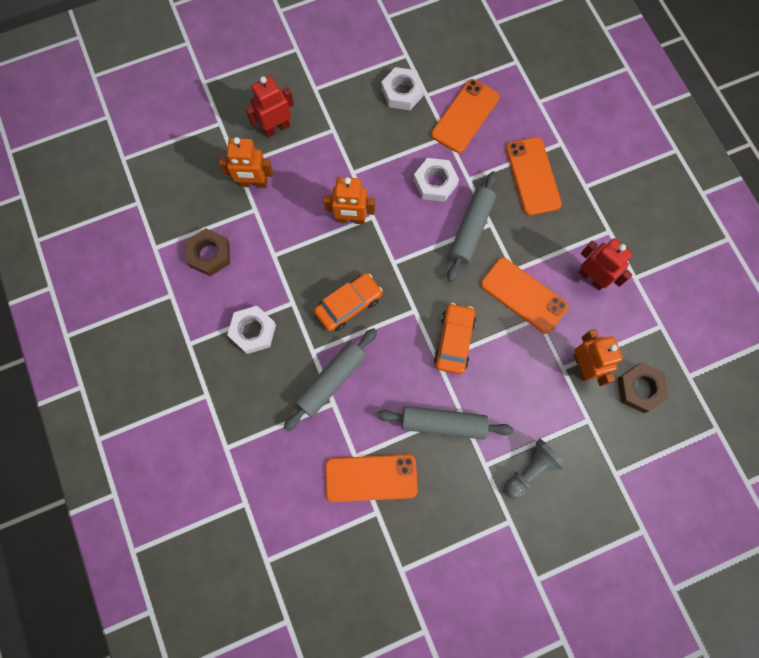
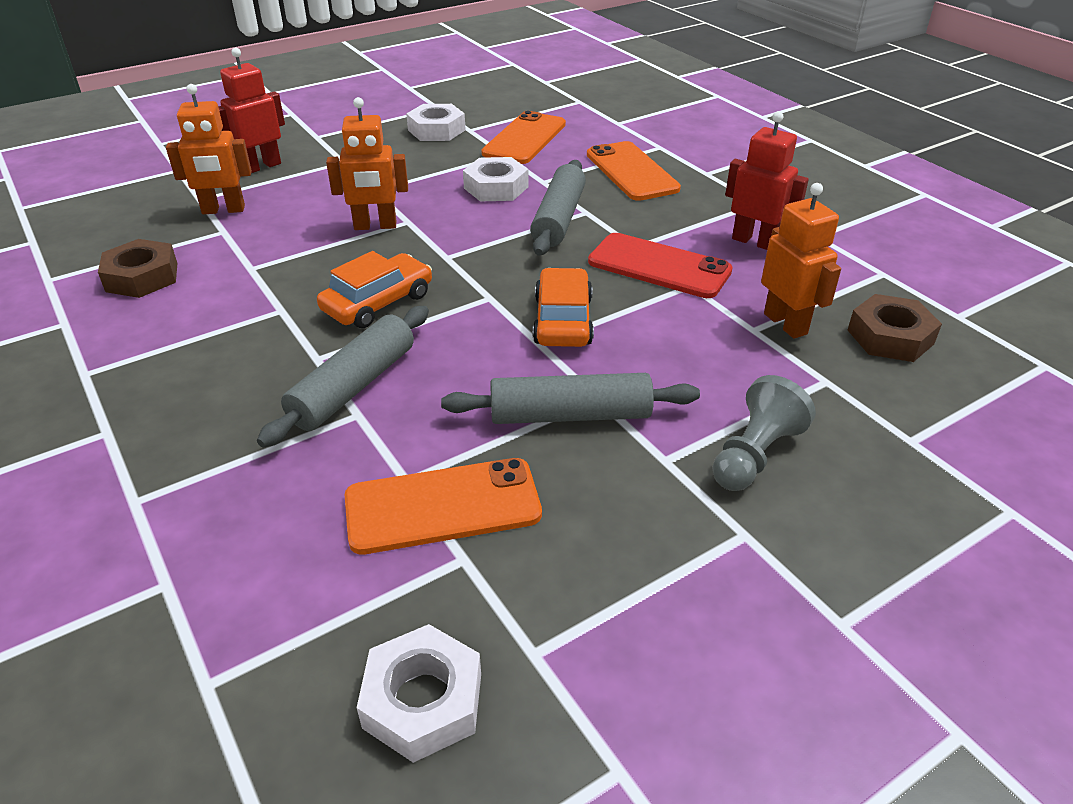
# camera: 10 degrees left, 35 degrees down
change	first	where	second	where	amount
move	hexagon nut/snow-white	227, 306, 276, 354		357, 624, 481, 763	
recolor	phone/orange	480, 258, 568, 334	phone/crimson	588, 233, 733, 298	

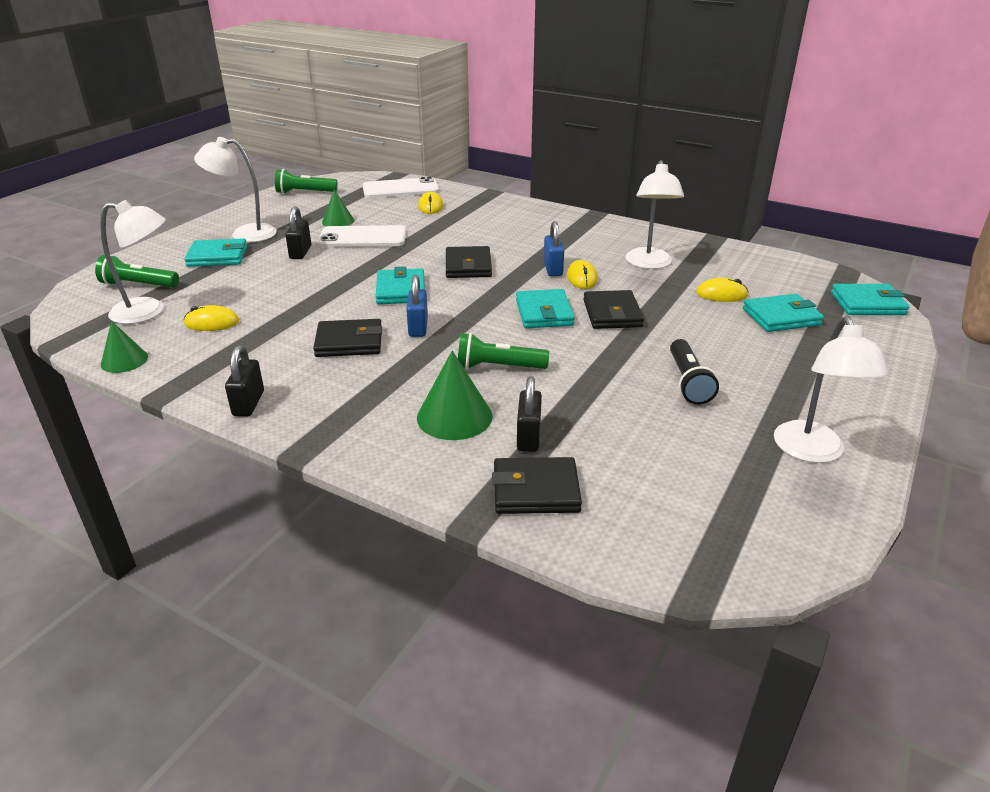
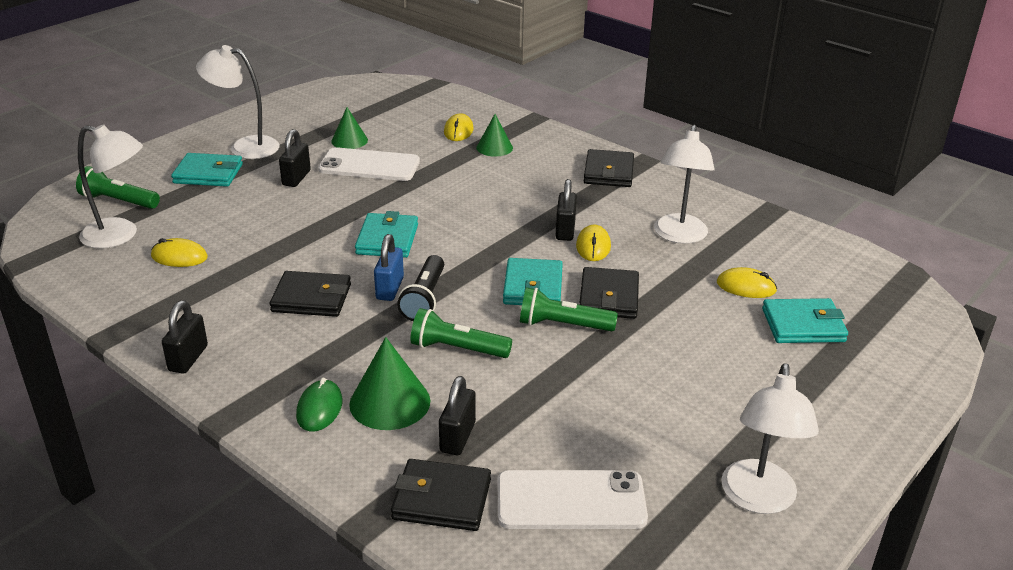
# camera: 10 degrees right, 0 degrees up
change	first	where	second	where	amount
delete	wallet/turquoise	831, 284, 910, 315			
insert			computer mouse/green	296, 377, 342, 432	
move	cone shape/green	101, 321, 148, 373		476, 114, 513, 156	
move	pocket torch/green	275, 169, 338, 194		520, 287, 618, 331	
move	phone/snow-white	363, 177, 439, 198		497, 470, 648, 529	
move	wallet/jet-black	446, 246, 492, 278		584, 149, 634, 187	
move	pocket torch/jet-black	670, 339, 719, 405		397, 255, 444, 321	
recolor	small lock/cobalt	544, 221, 564, 276	small lock/jet-black	556, 179, 577, 241	

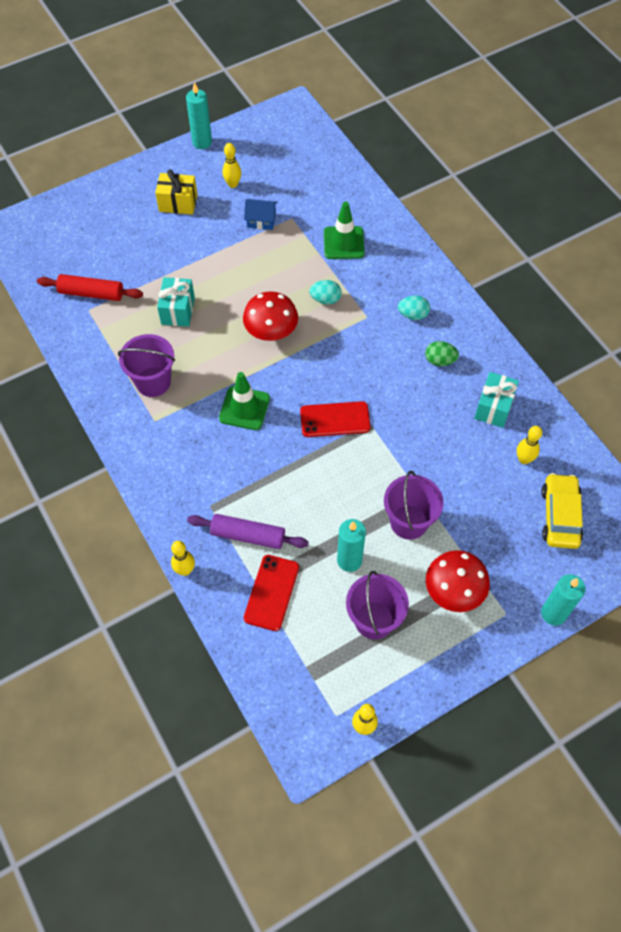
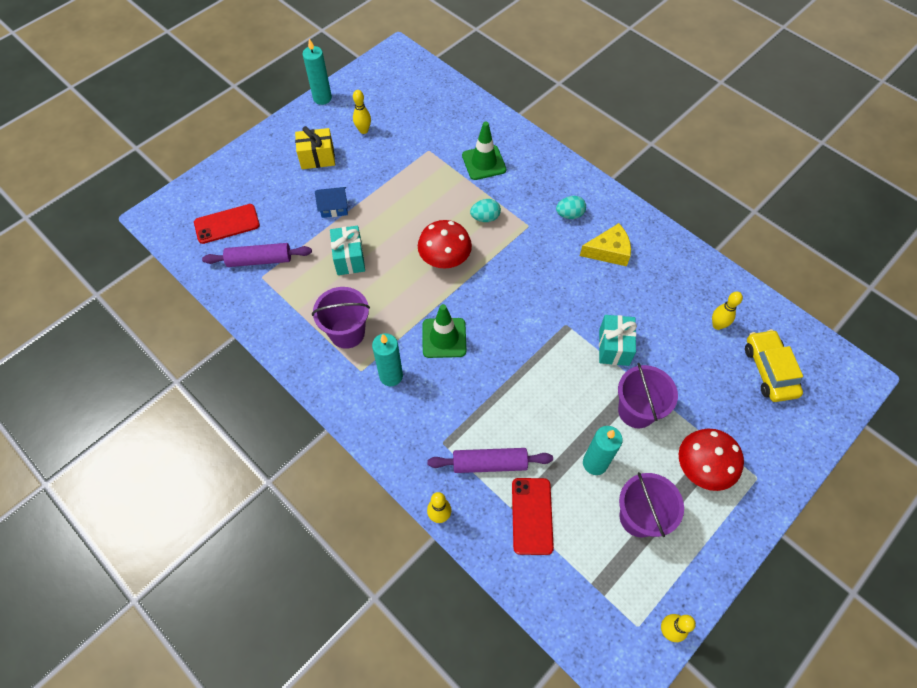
# camera: 15 degrees left, 0 degrees up
change	first	where	second	where	amount
move	house/cobalt	244, 199, 277, 230		315, 187, 348, 218	
move	phone/crimson	300, 401, 371, 437		194, 204, 260, 244	
move	present/turquoise	474, 372, 519, 428		599, 315, 637, 366	
move	pillar candle/turquoise	541, 574, 586, 626		372, 333, 403, 386	
replace	egg/green	425, 341, 459, 366	piece of cheese/golden	580, 223, 631, 266	
recolor	pastry roller/crimson	37, 274, 143, 301	pastry roller/purple	202, 243, 312, 267	

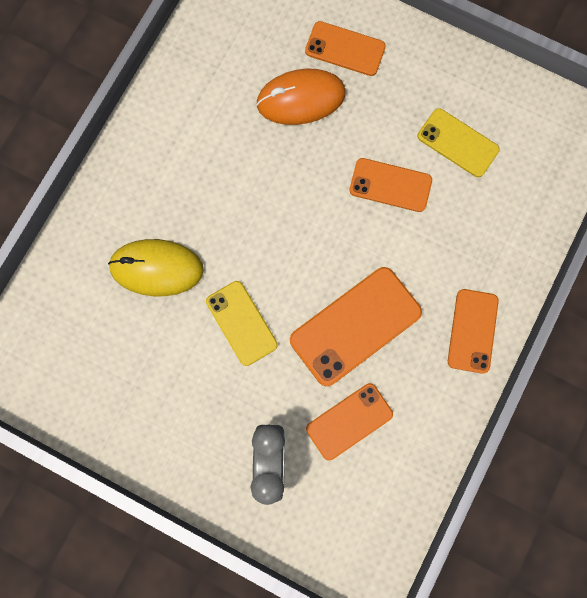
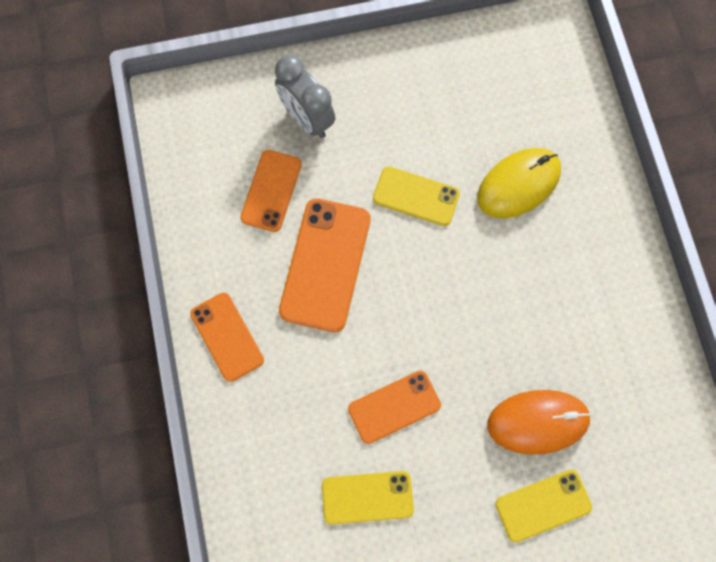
# camera: 140 degrees right, 5 degrees down
change	first	where	second	where	amount
recolor	phone/orange	305, 21, 386, 76	phone/golden	495, 469, 592, 542	
rotate	computer mouse/orange	256, 68, 346, 125		487, 390, 592, 455	45 degrees clockwise

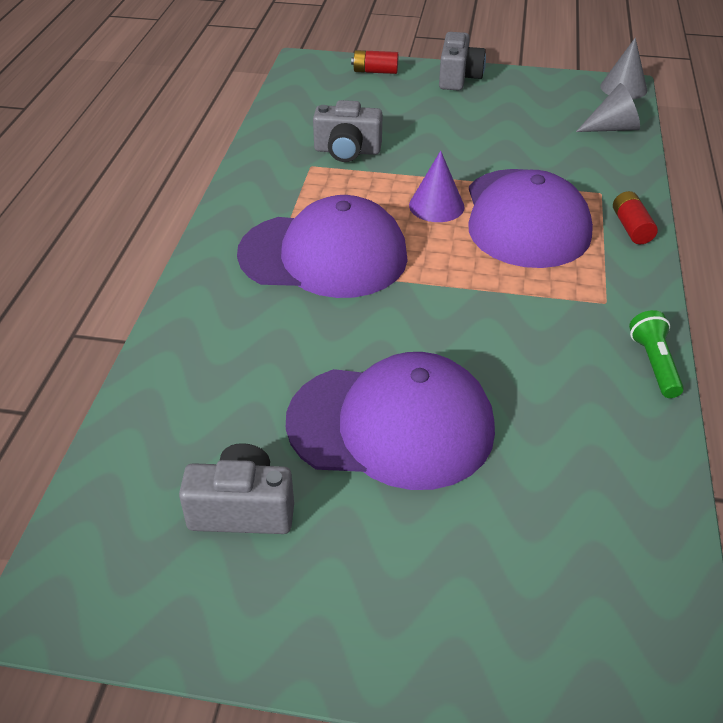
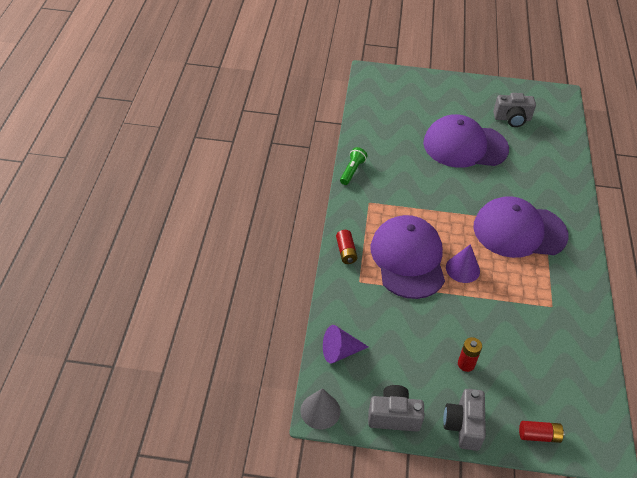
# camera: 175 degrees right, 5 degrees up
change	first	where	second	where	amount
insert			power cell/crimson	458, 337, 482, 372	
move	photo camera/gray	313, 100, 382, 162		368, 385, 424, 432	
recolor	cone shape/gray	576, 83, 640, 132	cone shape/purple	323, 325, 368, 364	
rotate	pocket torch/green	629, 310, 684, 398		340, 147, 367, 185	150 degrees counterclockwise

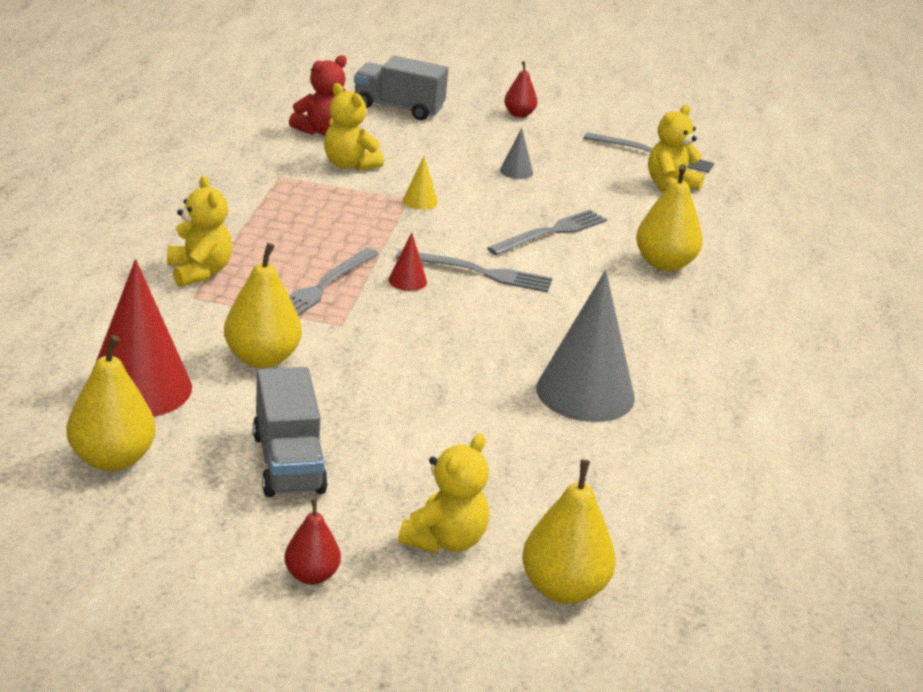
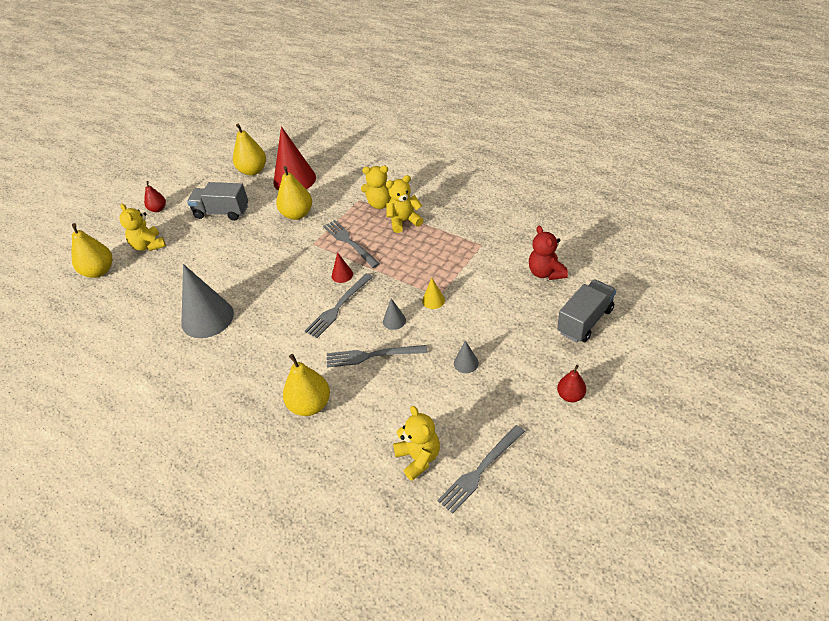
# camera: 120 degrees right, 15 degrees up
change	first	where	second	where	amount
insert			cone shape/gray	383, 298, 406, 330	
move	stuffed bear/golden	324, 83, 384, 171		386, 175, 424, 233	
rotate	dinner fork/gray	487, 210, 607, 255		327, 345, 427, 368	105 degrees clockwise

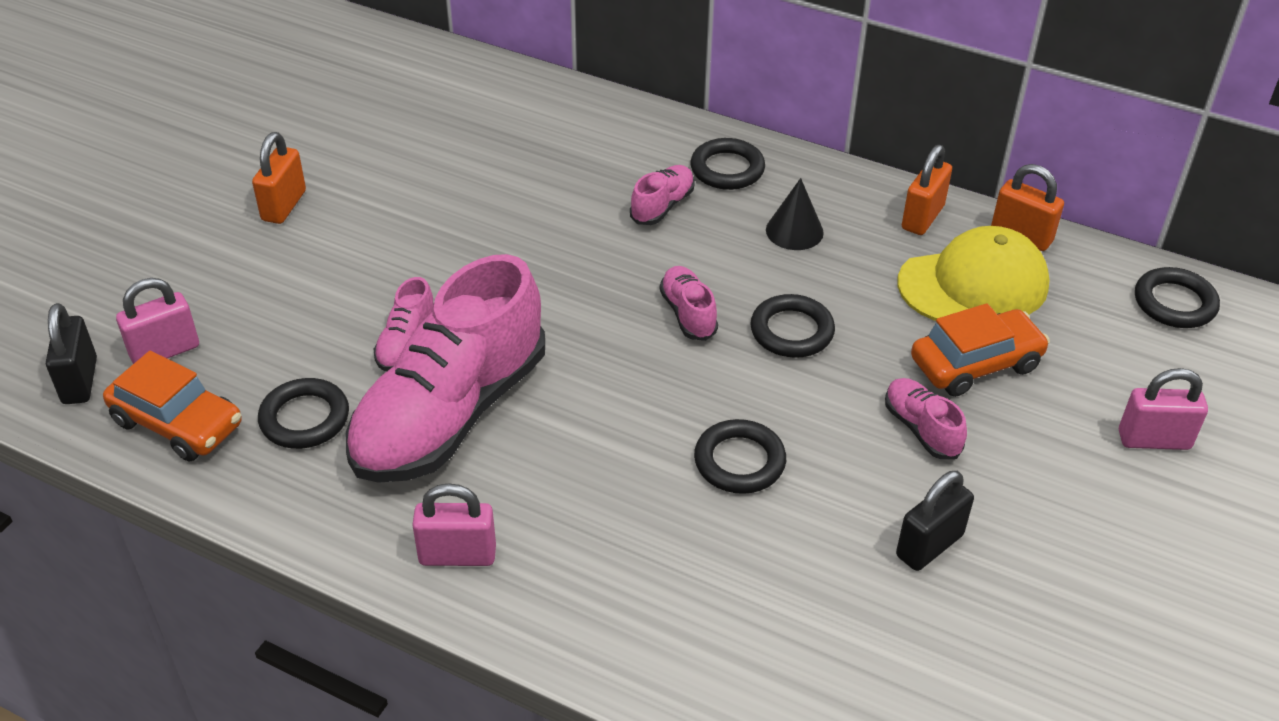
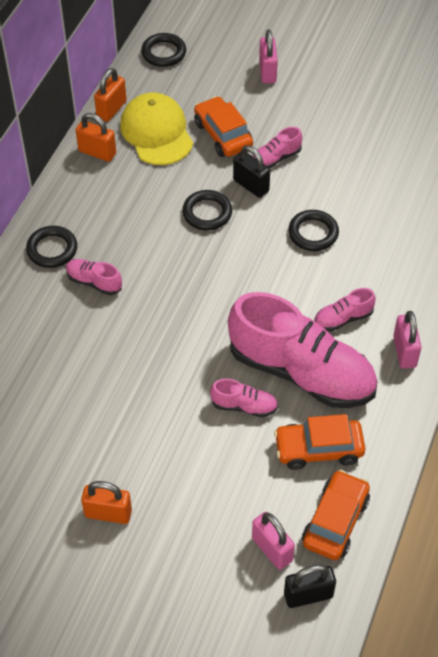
# camera: 95 degrees left, 10 degrees up
change	first	where	second	where	amount
delete	cone shape/jet-black	766, 178, 824, 250			
move	lace-up shoe/rose-pink	660, 266, 718, 341		314, 288, 376, 331	
move	small lock/jet-black	896, 471, 974, 571		233, 145, 270, 198	
replace	hoop/jet-black	258, 378, 349, 449	car/orange	274, 414, 365, 470	

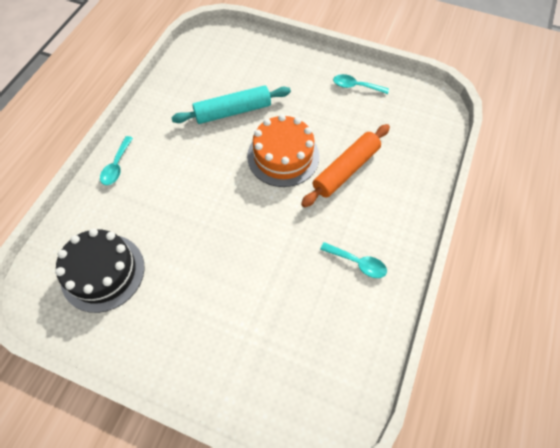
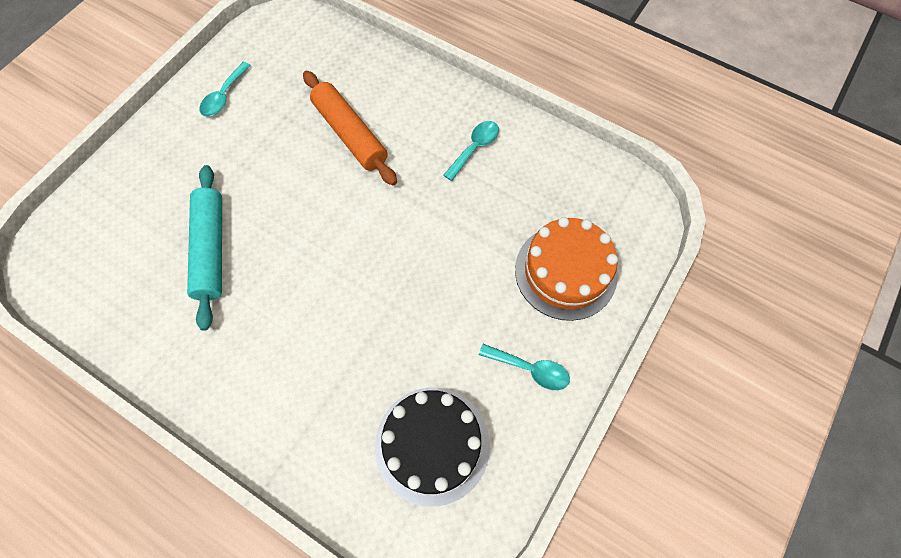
# camera: 80 degrees left, 5 degrees up
change	first	where	second	where	amount
move	tablespoon/turquoise	100, 136, 133, 185		479, 344, 570, 390	
move	gateau/orange	247, 114, 319, 187		515, 217, 618, 321	

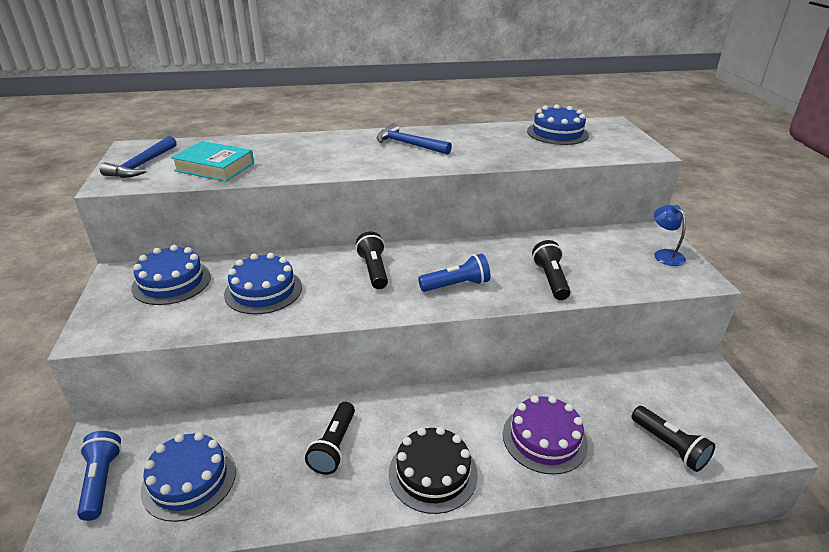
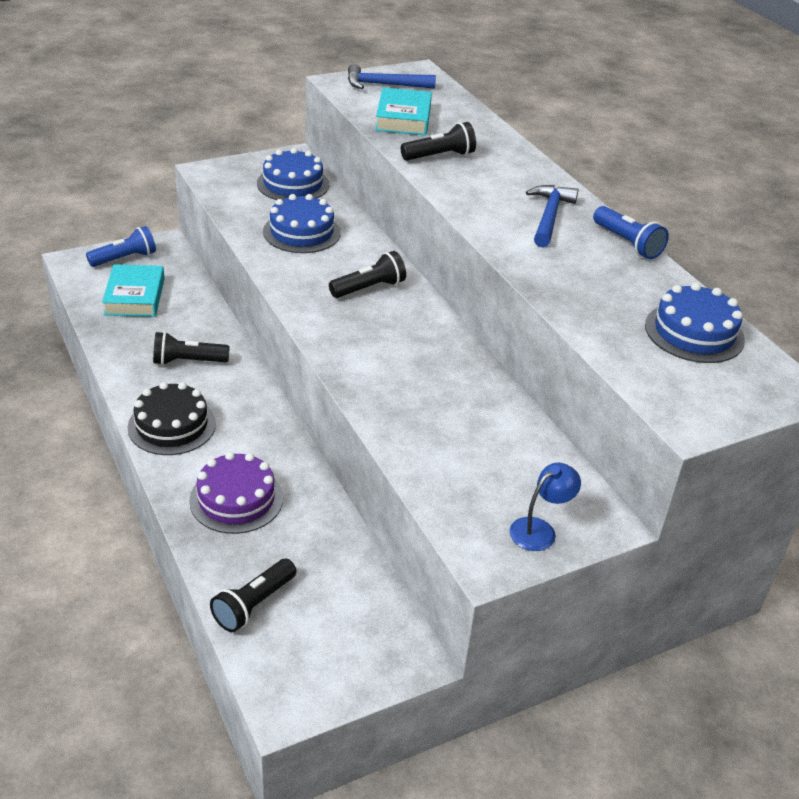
# camera: 70 degrees right, 5 degrees up
change	first	where	second	where	amount
move	pocket torch/cobalt	418, 254, 490, 292		593, 206, 669, 259	
move	pocket torch/jet-black	532, 240, 571, 300		401, 122, 476, 161	
replace	gateau/cobalt	141, 432, 236, 522	hardback/turquoise	102, 264, 165, 317	

